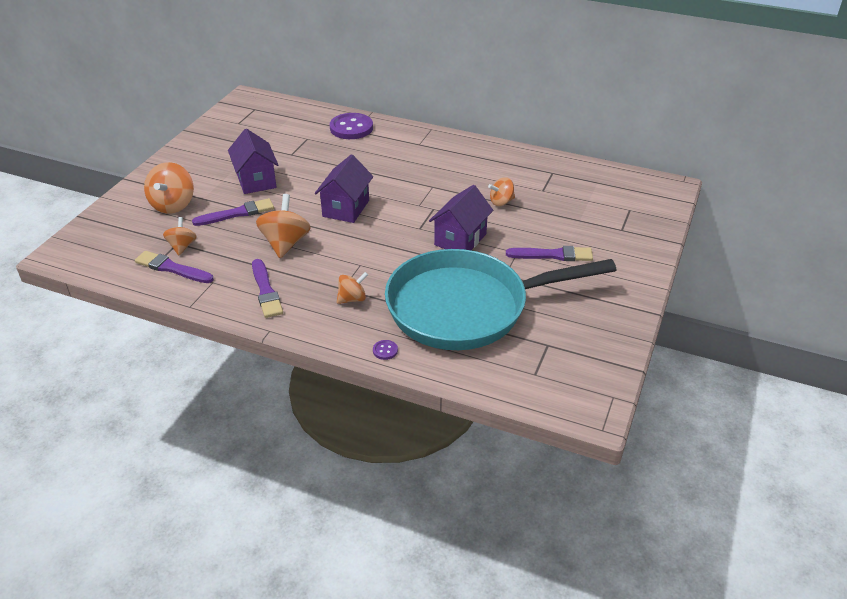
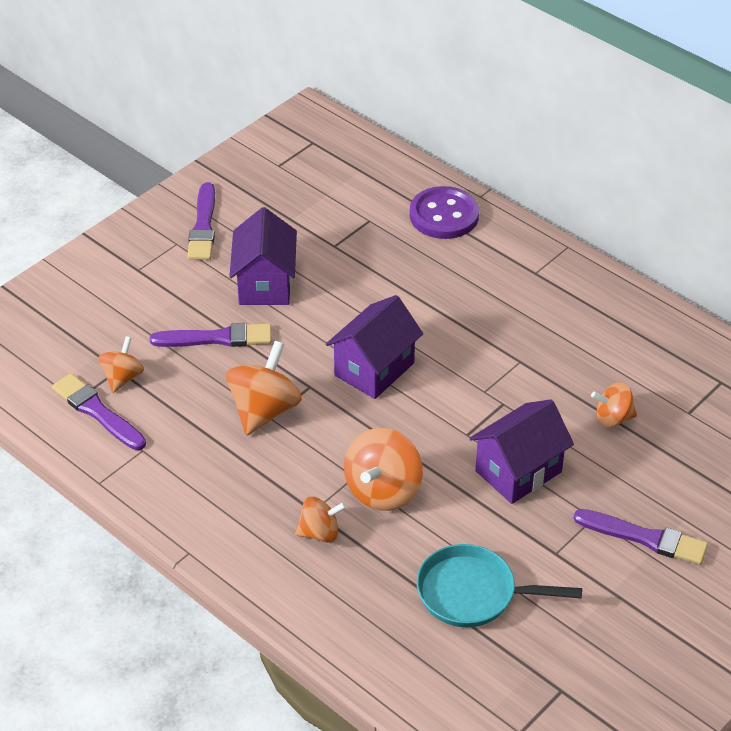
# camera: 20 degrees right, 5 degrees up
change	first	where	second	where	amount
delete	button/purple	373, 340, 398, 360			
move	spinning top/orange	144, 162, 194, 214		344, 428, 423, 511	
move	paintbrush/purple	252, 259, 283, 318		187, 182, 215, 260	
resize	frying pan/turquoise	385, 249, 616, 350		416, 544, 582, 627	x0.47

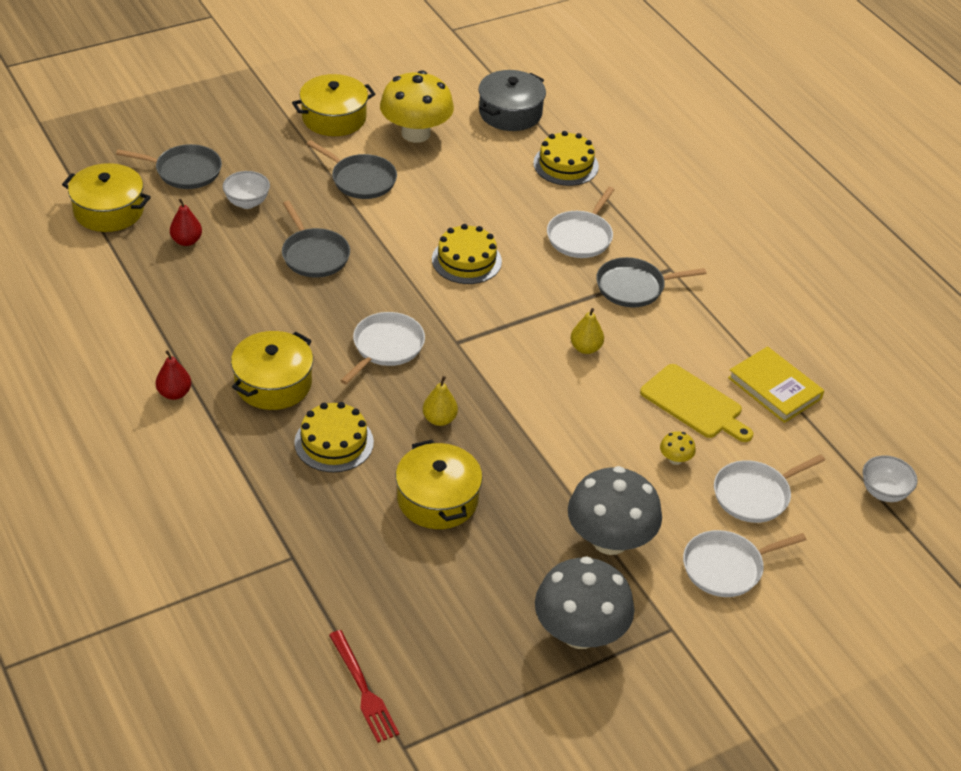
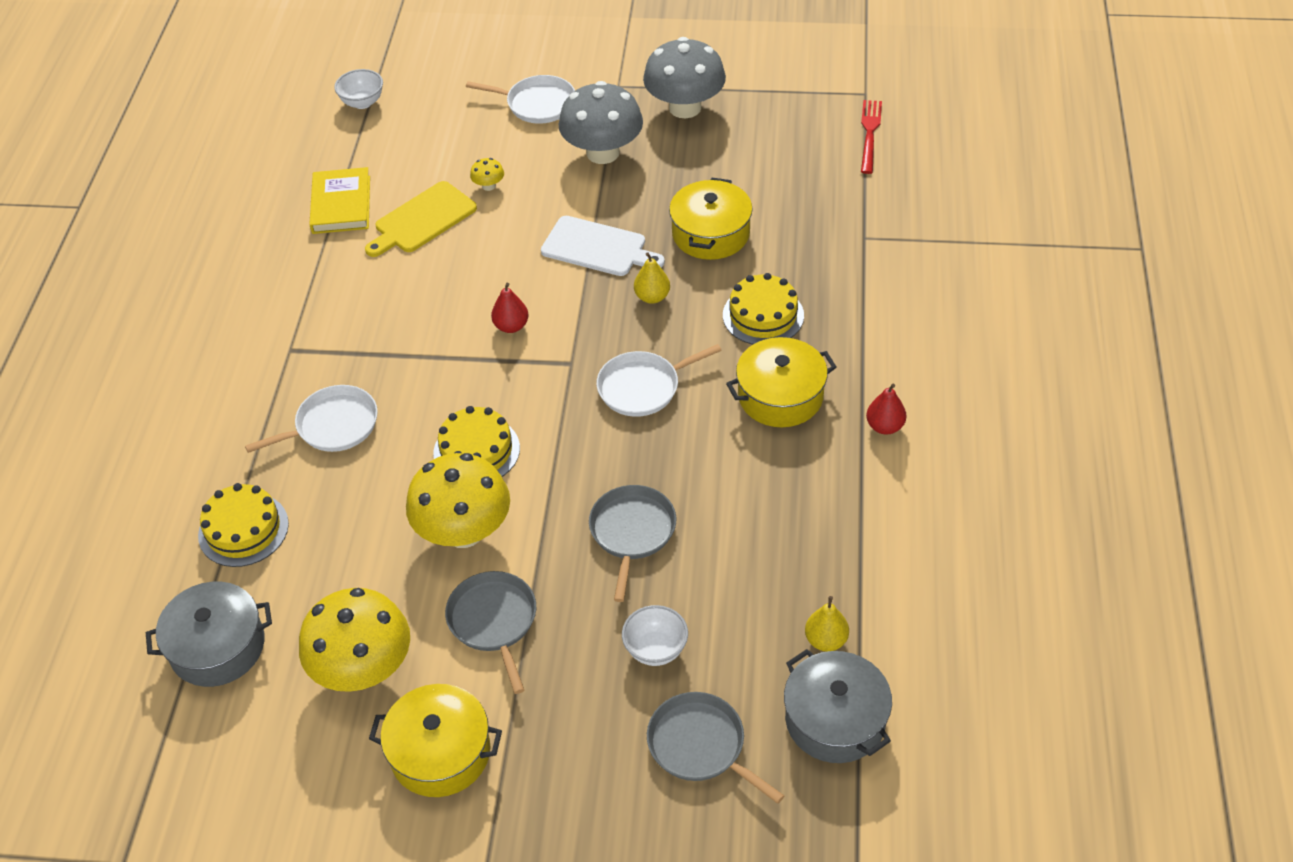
# camera: 140 degrees left, 5 degrees up
change	first	where	second	where	amount
delete	frying pan/gray	596, 257, 706, 307			
delete	frying pan/snow-white	714, 454, 825, 523			
insert			mushroom/golden	406, 453, 510, 548	
insert			cutting board/snow-white	541, 216, 665, 276	
move	pear fruit/crimson	170, 199, 202, 246		491, 283, 529, 333	
move	pear fruit/golden	571, 308, 604, 354		805, 596, 849, 652	
recolor	cooking pot/golden	62, 163, 151, 232	cooking pot/gray	784, 649, 892, 763	
rotate	cutting board/golden	640, 364, 753, 442		365, 181, 477, 257	120 degrees counterclockwise

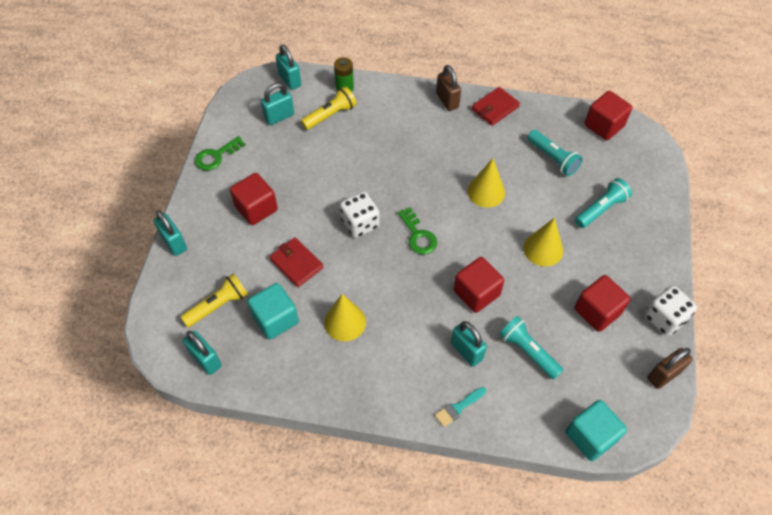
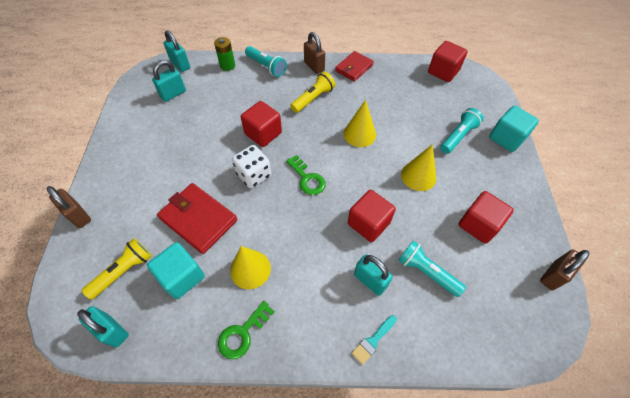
# camera: 10 degrees left, 0 degrees up
change	first	where	second	where	amount
delete	dice/snow-white	645, 286, 697, 336			
move	key/green	195, 136, 246, 171		218, 301, 275, 359	
move	cube/crimson	230, 173, 278, 225		241, 101, 282, 147	
move	pocket torch/golden	301, 86, 357, 130		290, 72, 335, 113	
move	pocket torch/turquoise	527, 130, 583, 176		245, 46, 287, 77	
move	cube/turquoise	566, 400, 627, 461		489, 106, 539, 152	
recolor	small lock/turquoise	153, 210, 187, 256	small lock/dark brown	47, 186, 91, 228	
resize	wallet/crimson	269, 237, 324, 287		157, 183, 237, 254	x1.51

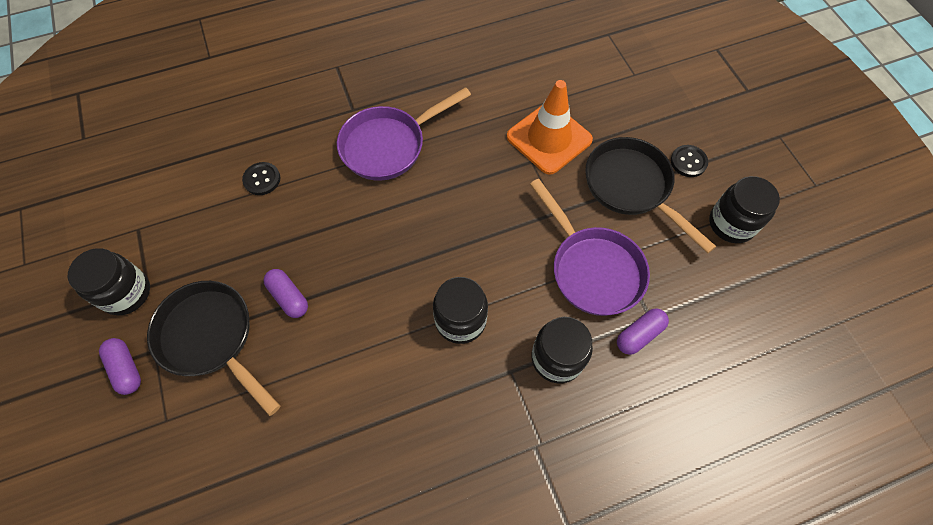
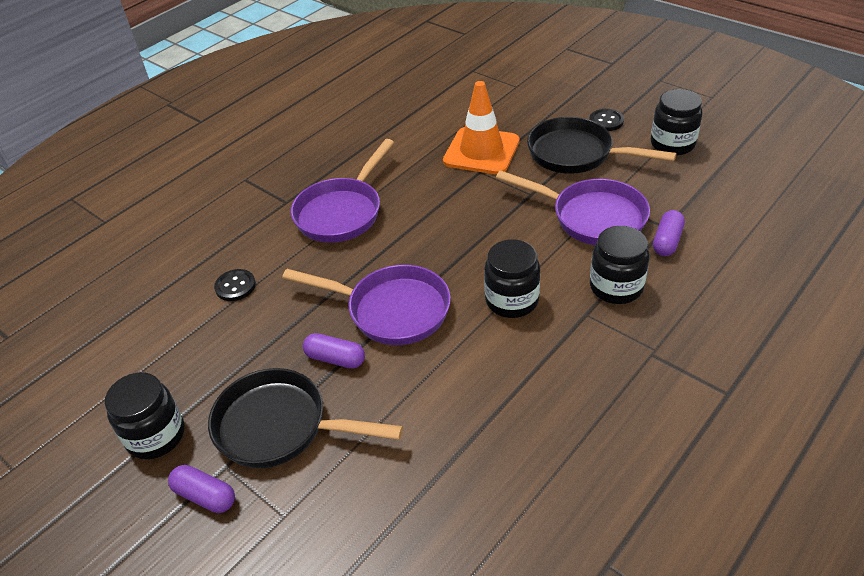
# camera: 25 degrees left, 20 degrees down
change	first	where	second	where	amount
insert			frying pan/purple	282, 265, 451, 345	

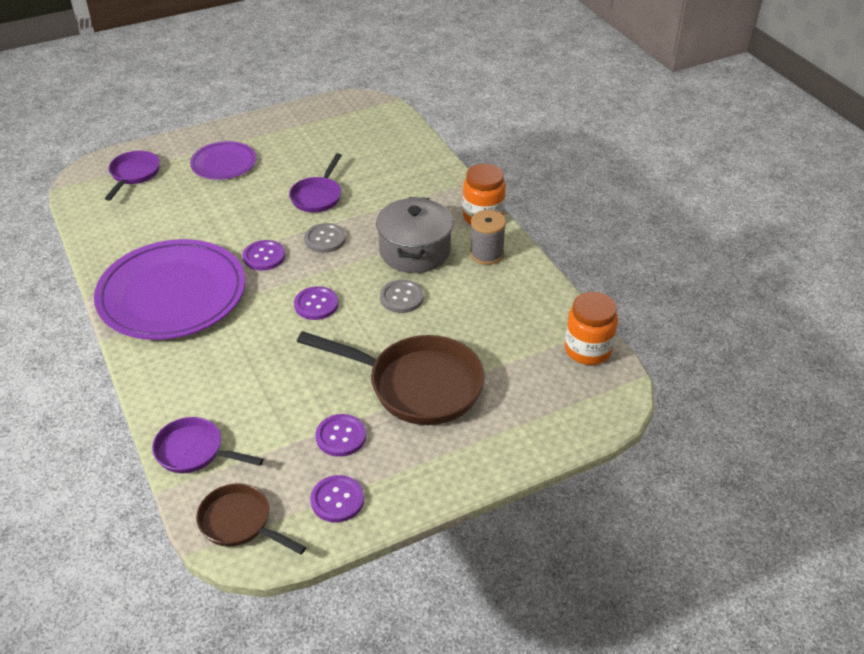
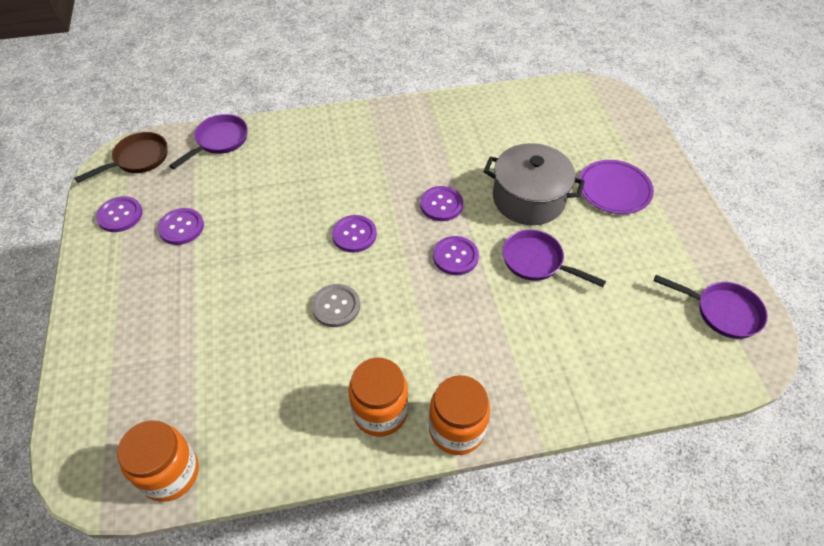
# camera: 105 degrees right, 10 degrees up
change	first	where	second	where	amount
delete	dinner plate/purple	94, 239, 245, 340			
delete	frying pan/dark brown	297, 331, 485, 425			
move	frying pan/purple	105, 151, 160, 201		654, 275, 768, 339	
move	cooking pot/gray	376, 197, 453, 273		483, 143, 585, 225	
replace	reel of thread/gray	470, 210, 506, 265	preserve jar/orange	349, 358, 408, 437	
recolor	button/gray	304, 223, 346, 253	button/purple	433, 236, 479, 275	

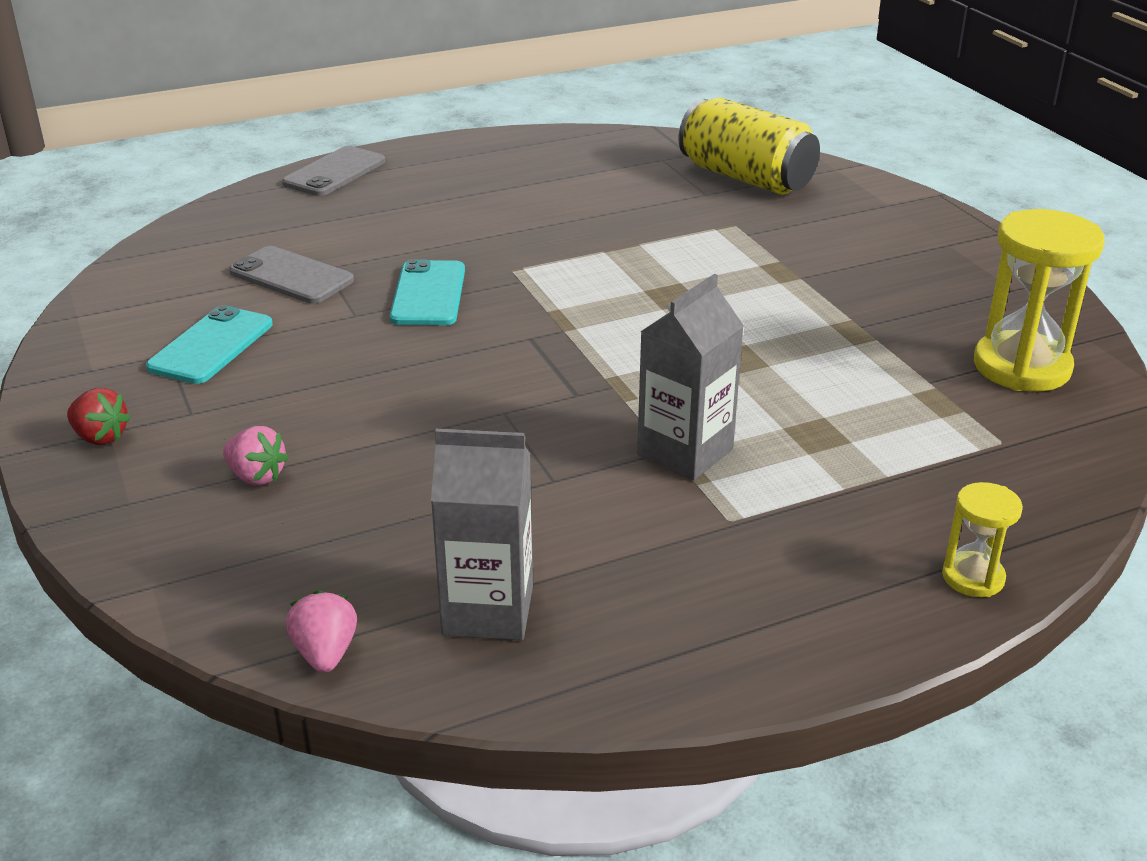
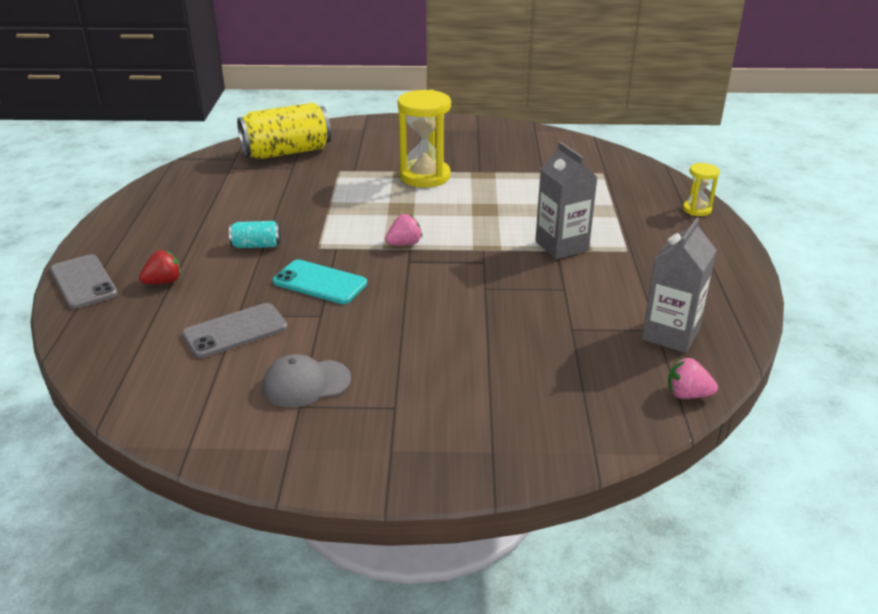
# camera: 65 degrees left, 0 degrees up
change	first	where	second	where	amount
insert			can/turquoise	229, 221, 281, 248	
move	toy strawberry/crimson	67, 388, 131, 445		139, 250, 181, 284	
move	toy strawberry/rose-pink	223, 426, 289, 486		385, 214, 422, 246	
move	sandglass/golden	974, 209, 1105, 391		398, 90, 451, 187	
replace	phone/turquoise	146, 305, 273, 384	cap/gray	263, 354, 351, 408	

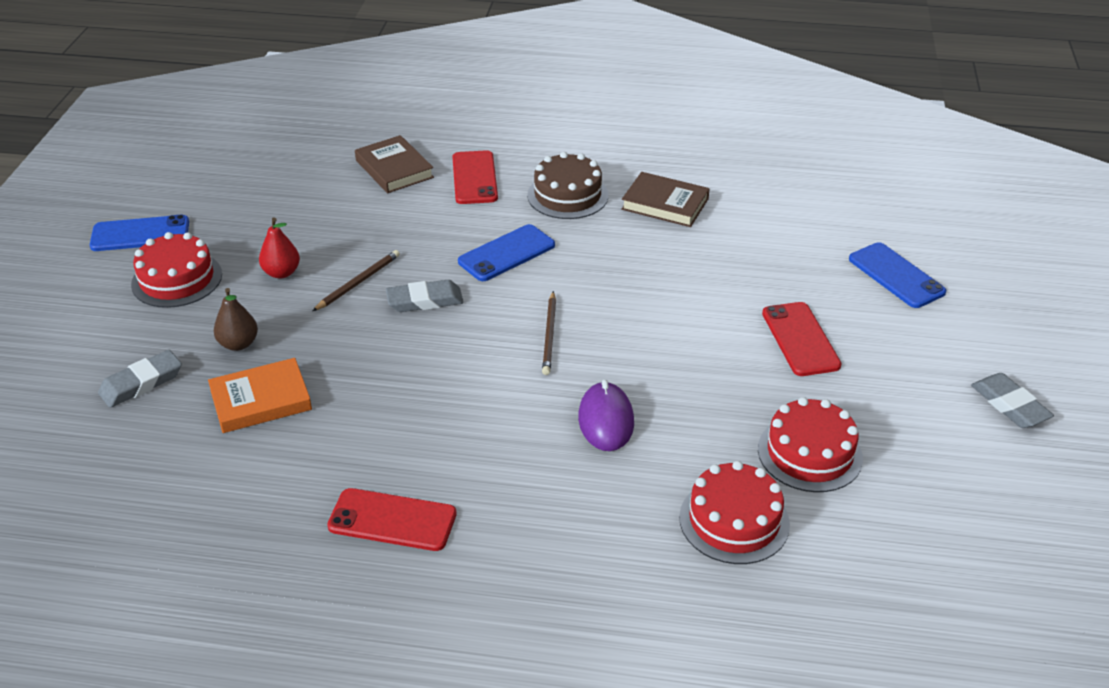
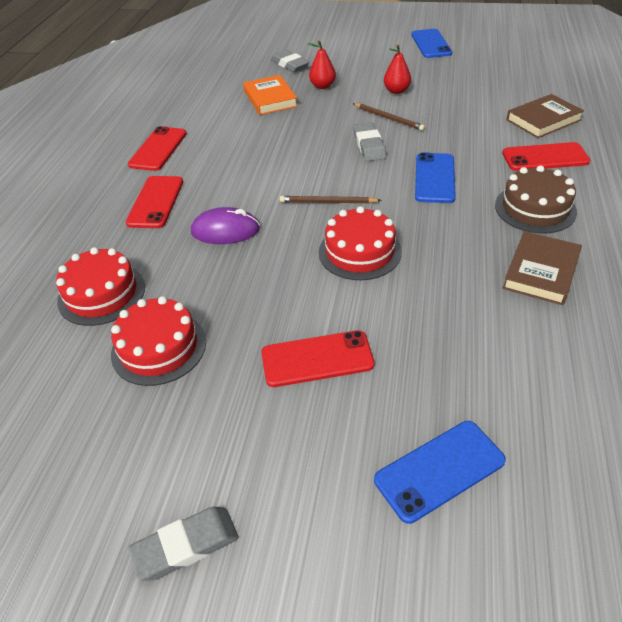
# camera: 95 degrees right, 5 degrees up
change	first	where	second	where	amount
insert			phone/crimson	126, 176, 183, 228	
move	gateau/crimson	131, 232, 222, 308		319, 206, 402, 280	
recolor	pear fruit/dark brown	214, 288, 258, 351	pear fruit/crimson	308, 41, 336, 89	
rotate	phone/cobalt	458, 224, 555, 281		415, 152, 456, 203	45 degrees clockwise

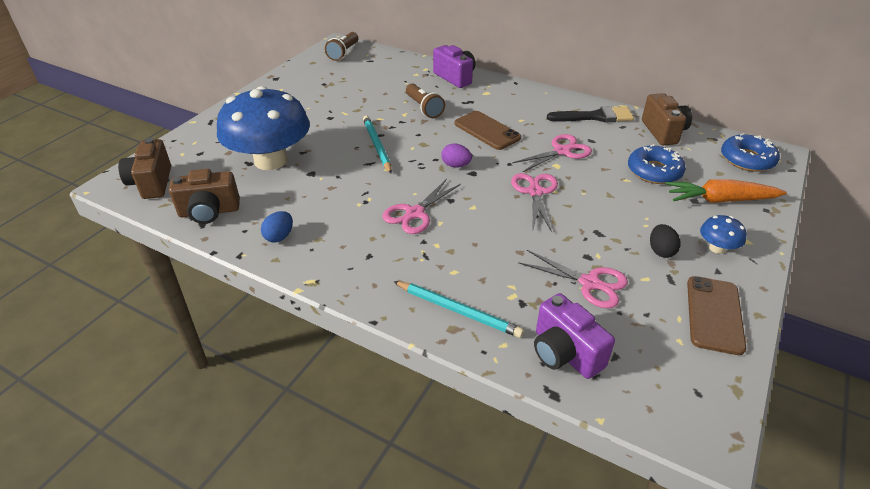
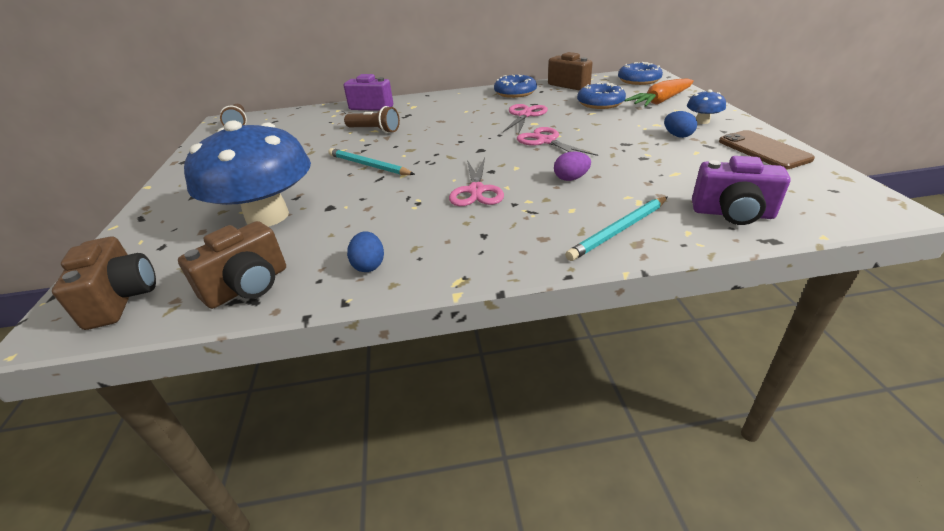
# camera: 35 degrees left, 5 degrees down
change	first	where	second	where	amount
delete	phone/dark brown	454, 111, 521, 150			
delete	pair of scissors/rose-pink	518, 250, 628, 309			
move	egg/purple	441, 143, 472, 168		554, 151, 591, 181	
replace	paintbrush/jet-black	547, 106, 634, 122	doughnut/cobalt	494, 75, 537, 98	
recolor	egg/jet-black	650, 224, 681, 258	egg/cobalt	664, 111, 697, 138	
rotate	photo camera/dark brown	118, 138, 171, 199		52, 237, 156, 330	150 degrees counterclockwise
rotate	wooden pencil/turquoise	393, 281, 524, 338		565, 197, 668, 261	150 degrees clockwise

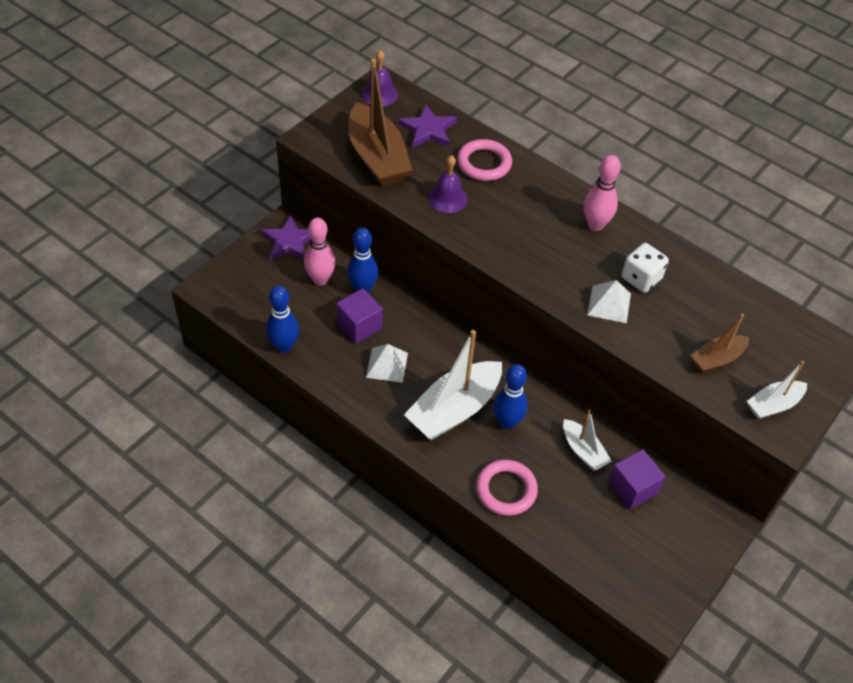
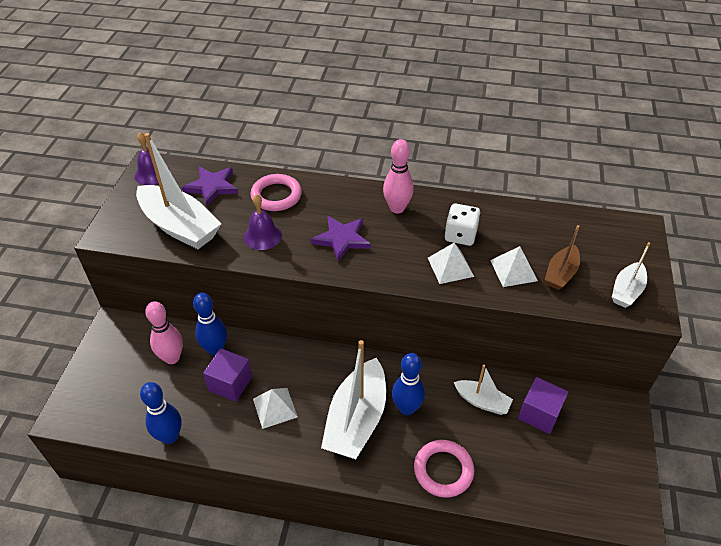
# camera: 25 degrees left, 5 degrees down
change	first	where	second	where	amount
insert			pyramid shape/snow-white	490, 246, 538, 287	
move	five-pointed star/purple	261, 216, 311, 260		311, 216, 371, 262	
recolor	sailboat/dark brown	349, 59, 412, 186	sailboat/snow-white	136, 133, 222, 249	

